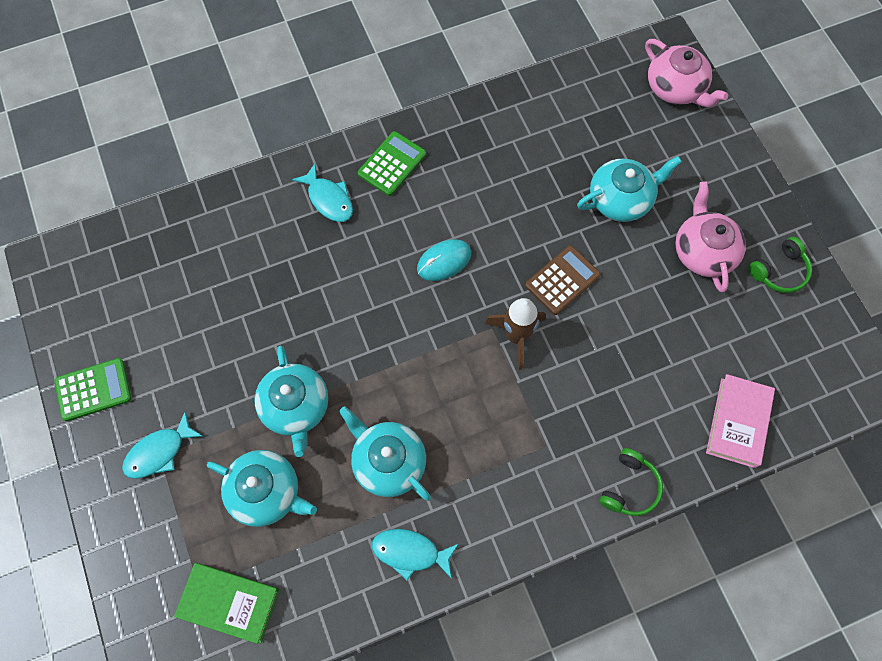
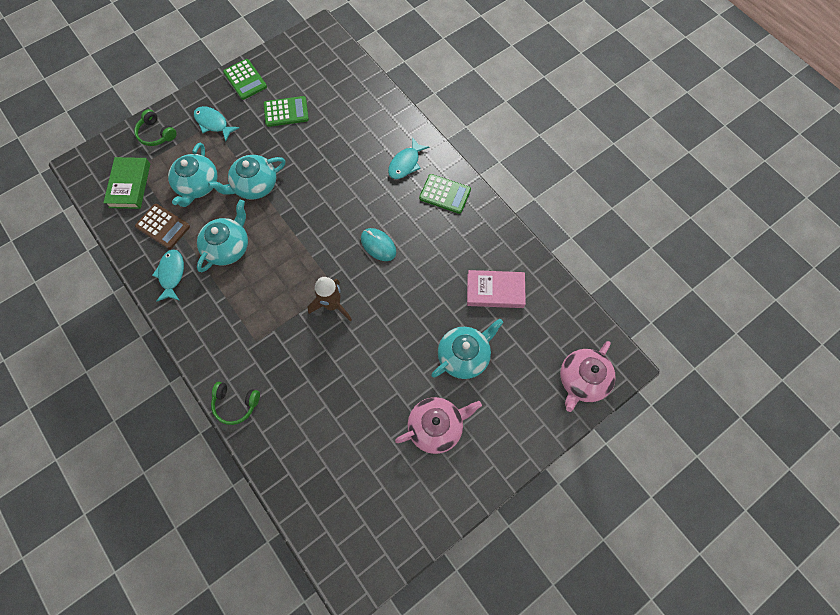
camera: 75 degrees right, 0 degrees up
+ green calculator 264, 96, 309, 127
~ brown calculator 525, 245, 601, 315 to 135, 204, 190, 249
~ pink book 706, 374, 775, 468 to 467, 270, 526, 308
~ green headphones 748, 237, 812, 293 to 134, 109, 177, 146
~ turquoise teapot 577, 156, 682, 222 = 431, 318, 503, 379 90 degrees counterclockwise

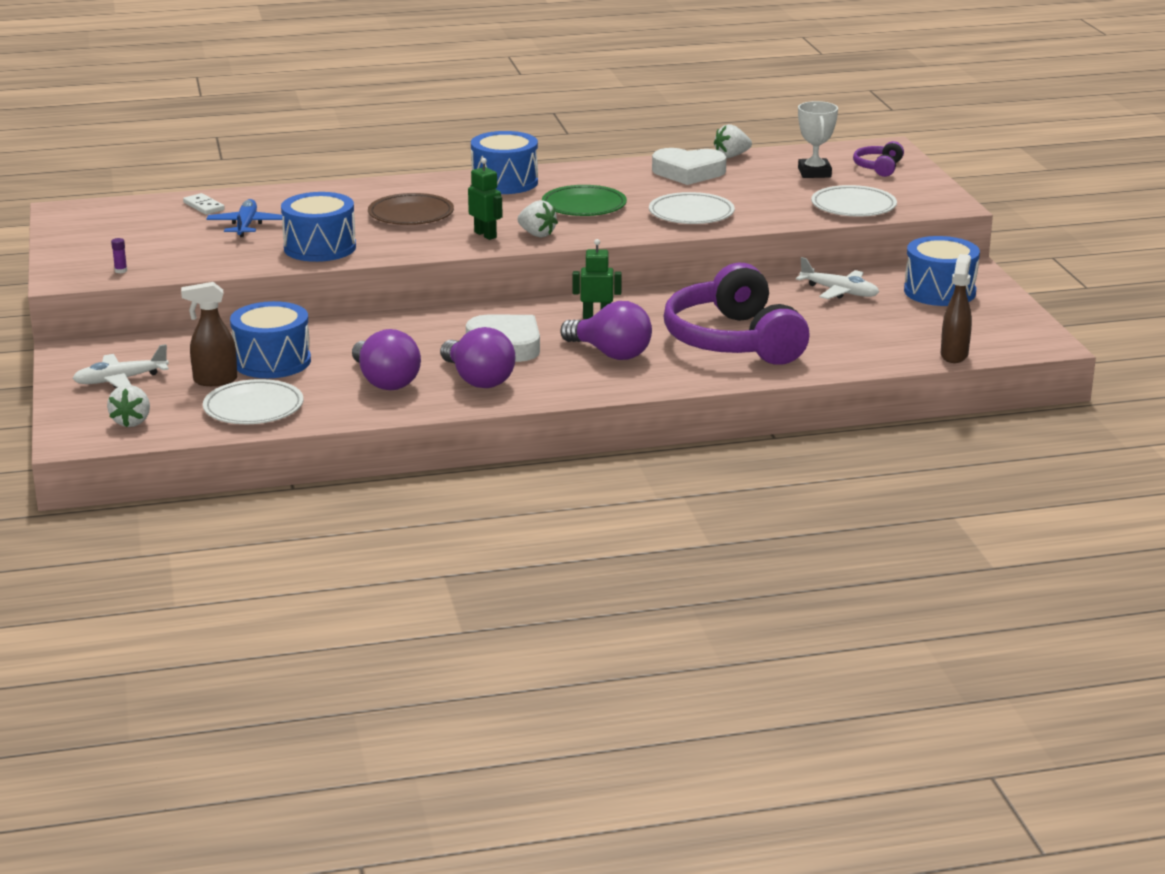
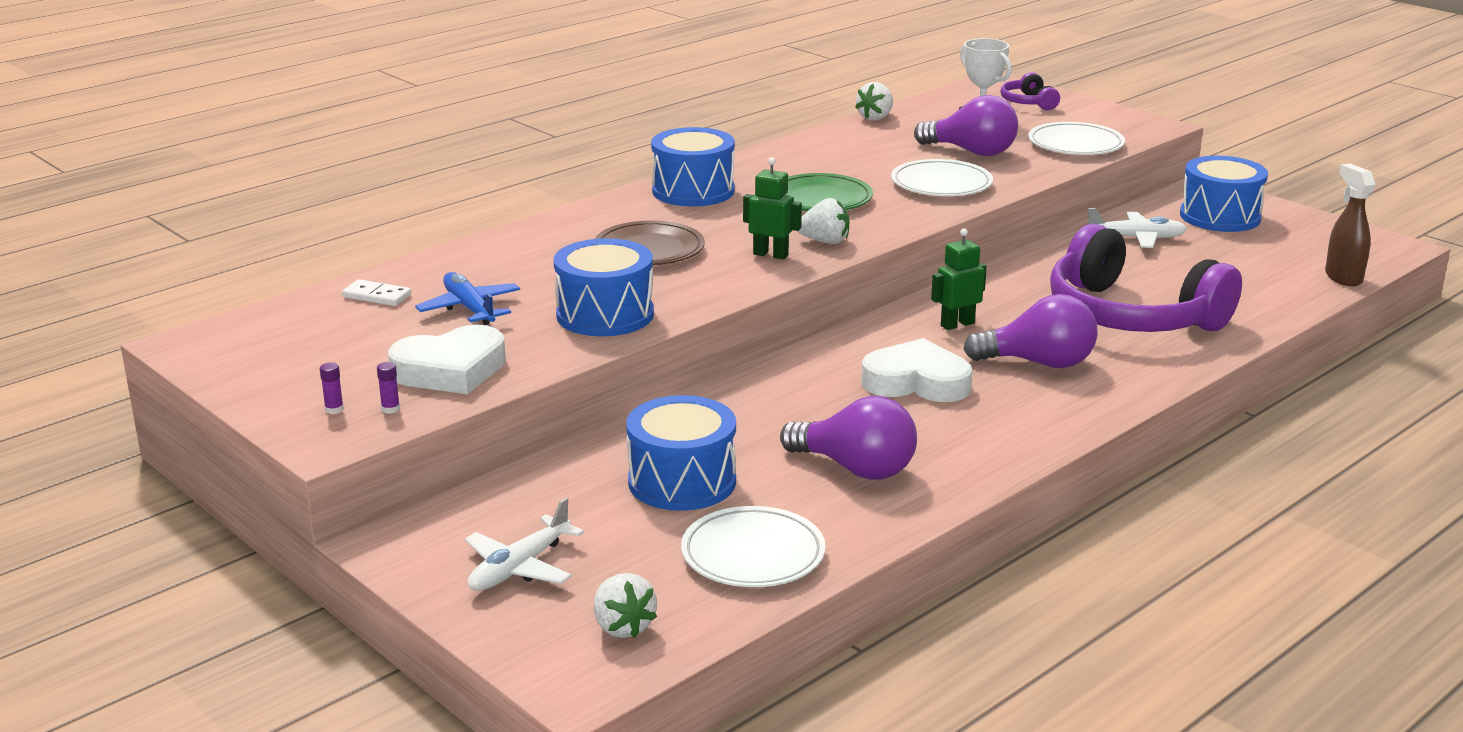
camera: 30 degrees left, 0 degrees up
- brown spray bottle 181, 282, 237, 386
+ purple glue stick 320, 363, 344, 414
~ purple light bulb 440, 327, 516, 388 to 914, 95, 1018, 156
~ white heart 652, 148, 726, 185 to 388, 325, 506, 394

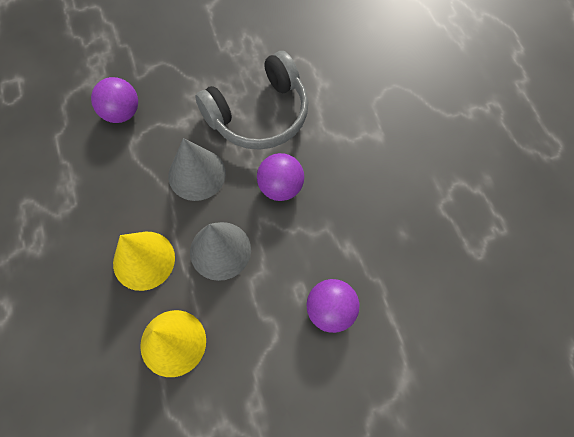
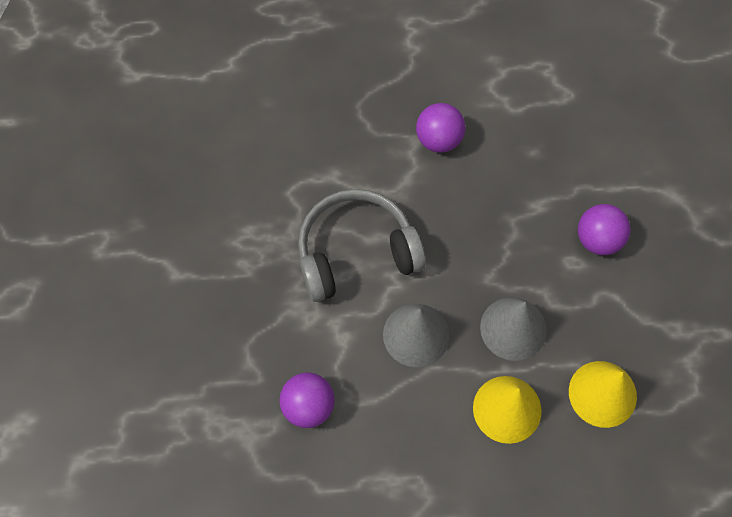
camera: 75 degrees left, 0 degrees up
~ purple ball 257, 153, 304, 201 to 416, 103, 465, 153
~ grey headphones 195, 51, 308, 150 = 298, 189, 426, 302 90 degrees counterclockwise

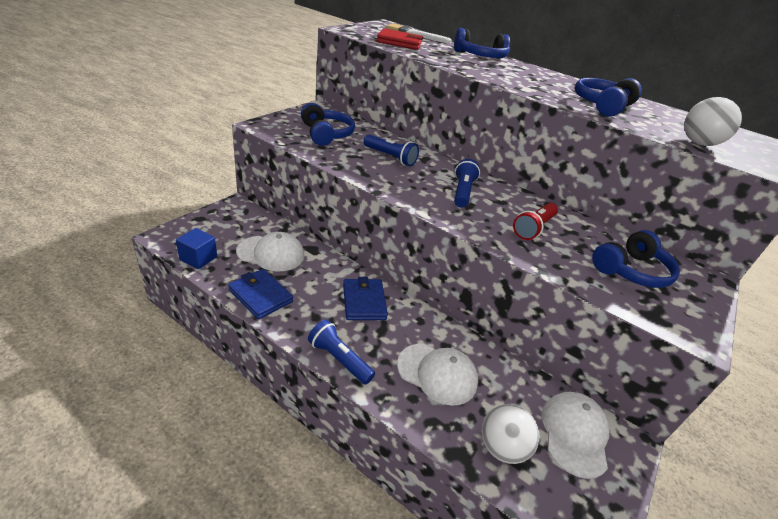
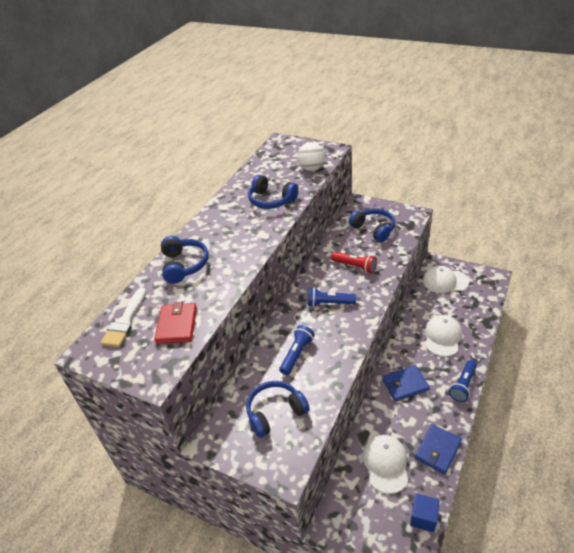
camera: 90 degrees left, 5 degrees up
- white ball 482, 404, 540, 464

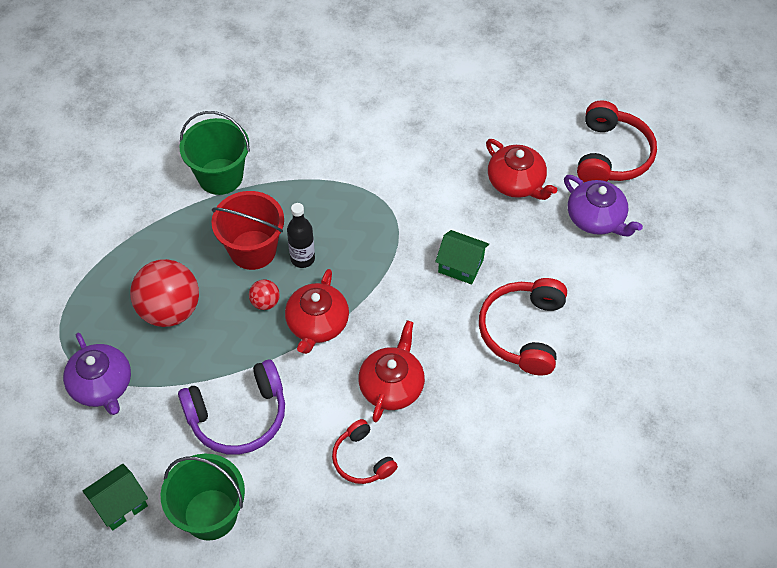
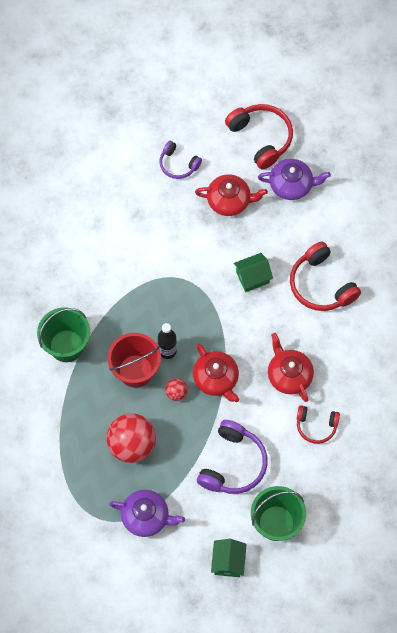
camera: 45 degrees left, 10 degrees up
+ purple headphones 159, 141, 202, 179

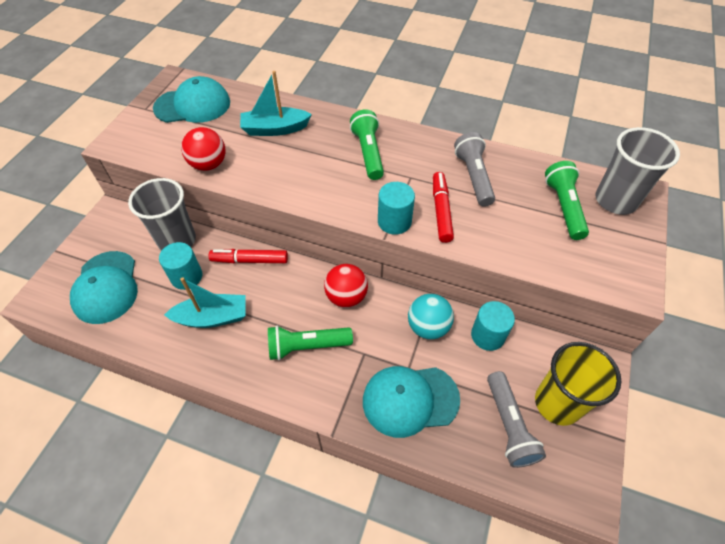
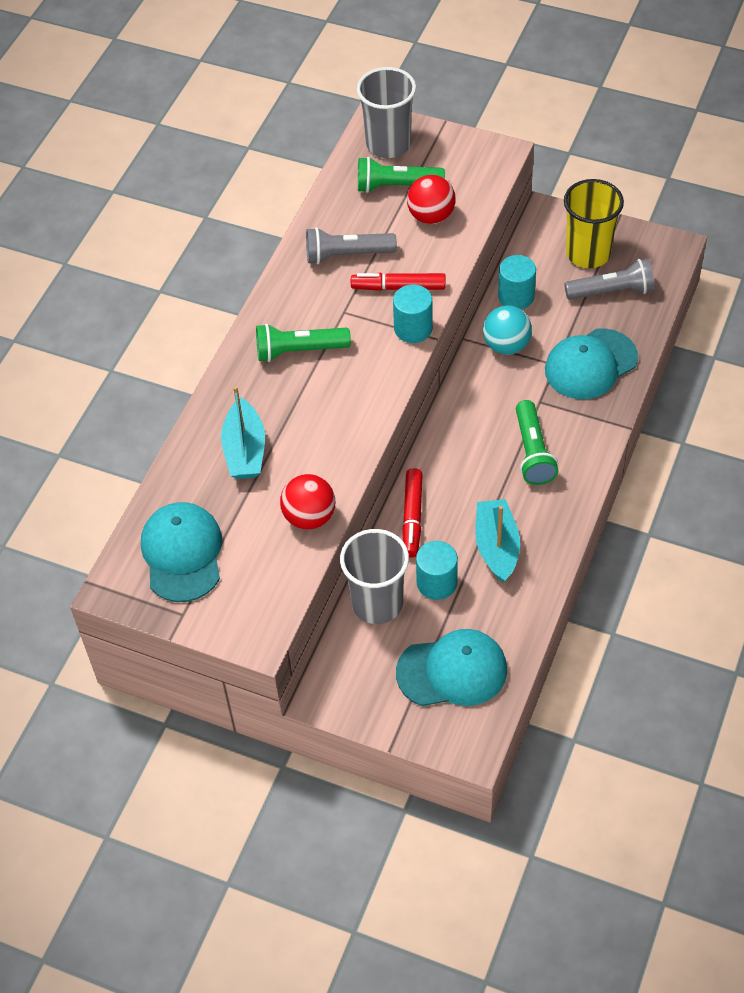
camera: 85 degrees left, 0 degrees up
~ red ball 324, 264, 368, 308 to 407, 175, 456, 224
~ turquoise cap 363, 366, 460, 438 = 545, 328, 638, 399 60 degrees clockwise

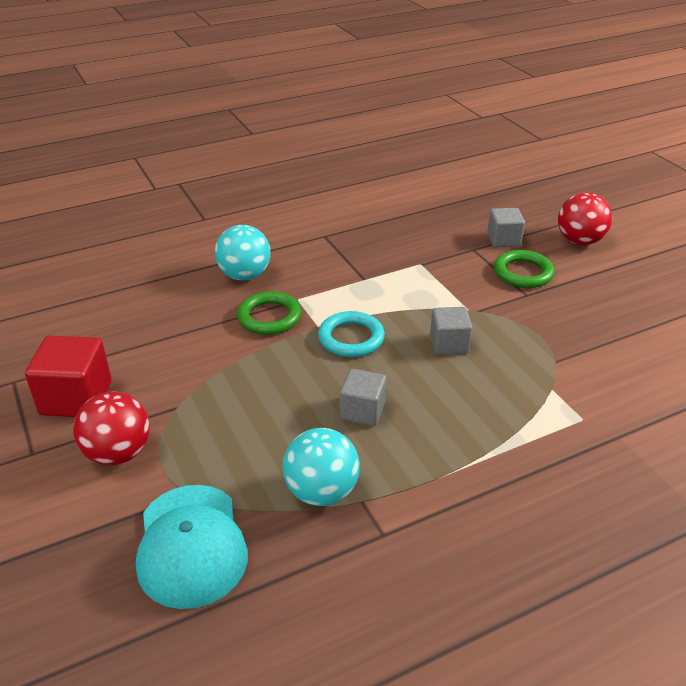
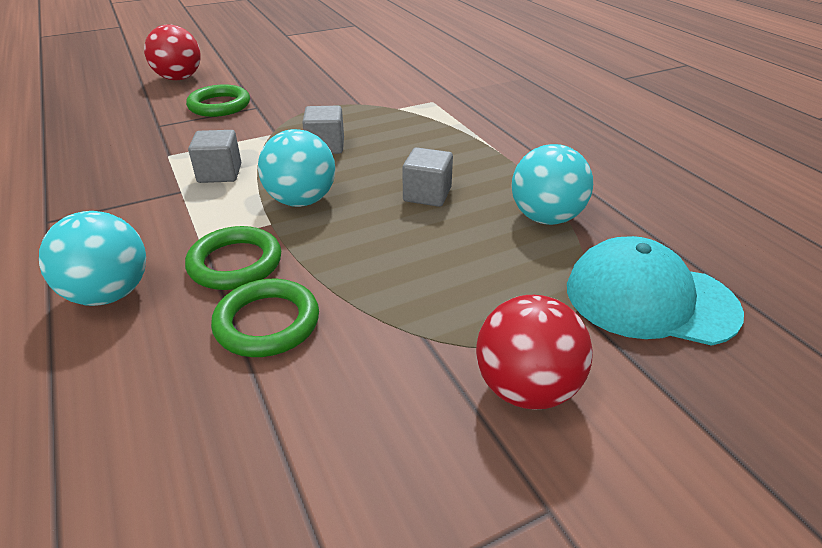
camera: 90 degrees left, 0 degrees up
- red cube 25, 336, 111, 417
+ green ring 211, 279, 319, 357
~ grey cube 487, 208, 525, 247 to 188, 130, 241, 183
~ turquoise ring 318, 311, 385, 357 to turquoise ball 258, 129, 335, 207
~ turquoise cap 136, 485, 248, 609 = 567, 236, 744, 346 150 degrees counterclockwise

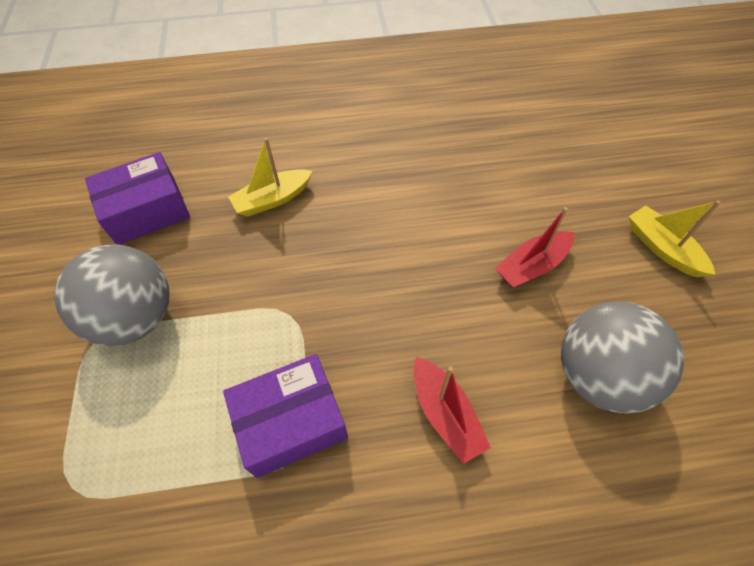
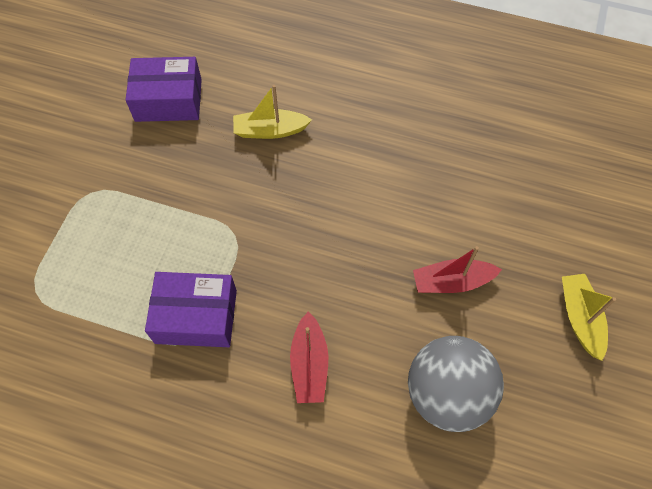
camera: 25 degrees right, 5 degrees up
- grey ball 54, 245, 170, 346

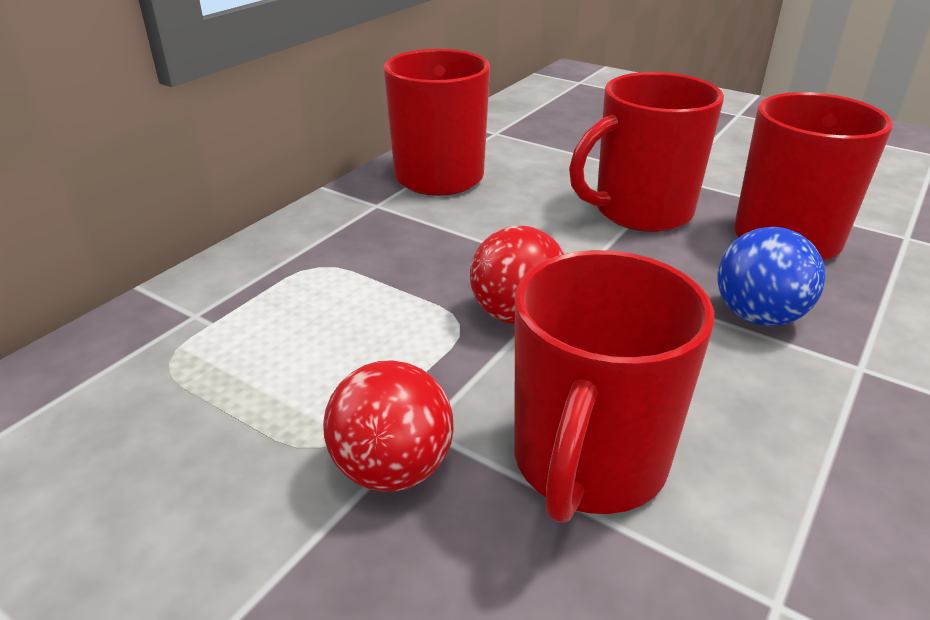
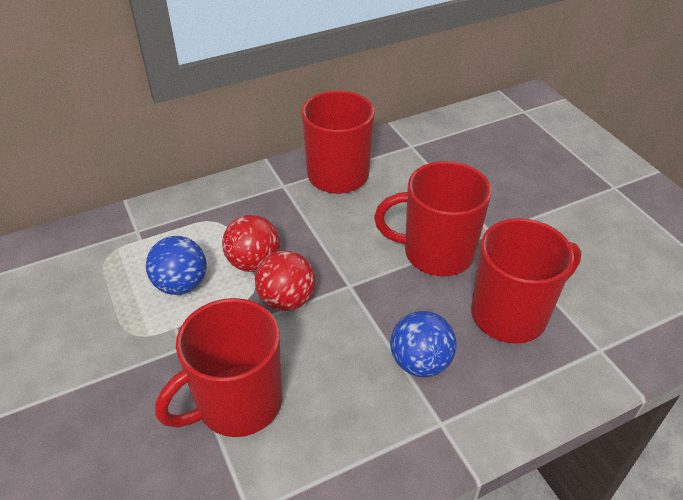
camera: 30 degrees right, 10 degrees up
+ blue ball 146, 236, 207, 295
~ red ball 323, 360, 454, 492 to 222, 215, 280, 272

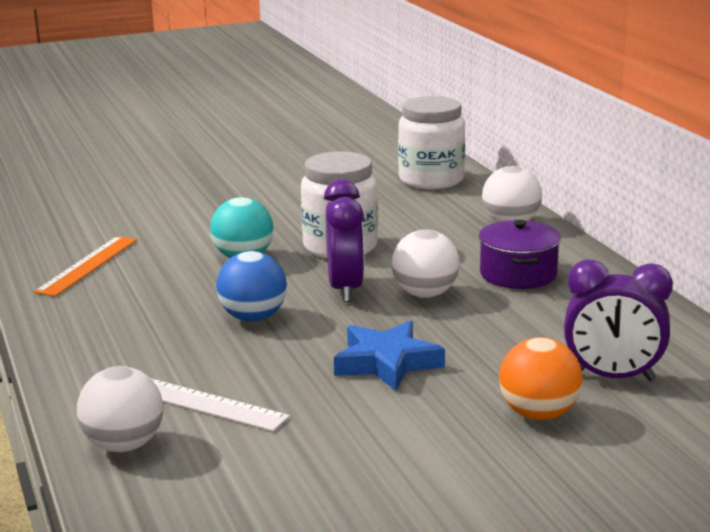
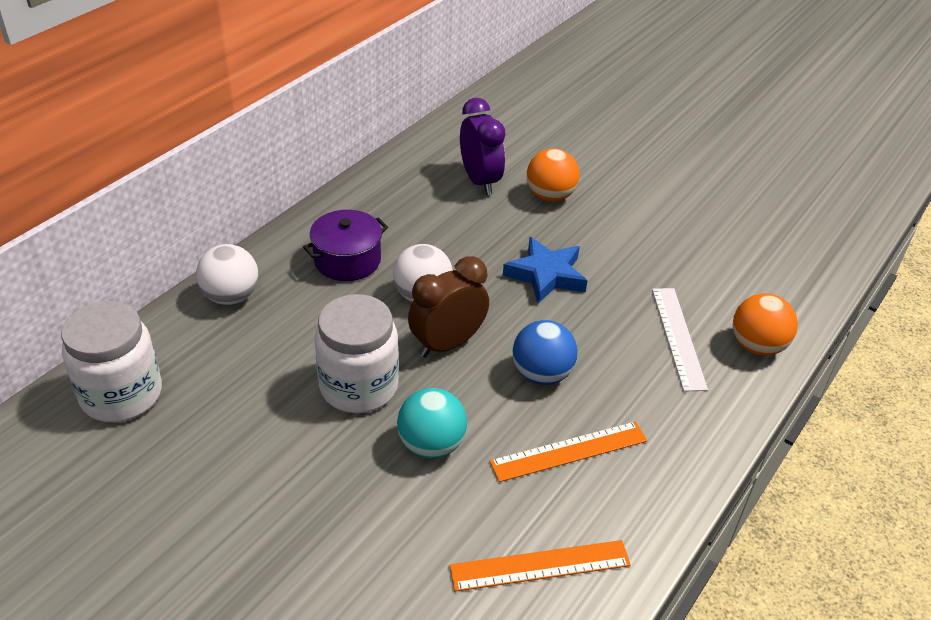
camera: 125 degrees left, 20 degrees up
+ orange ruler 489, 421, 648, 482
~ white ball 77, 366, 163, 452 to orange ball 733, 293, 798, 356
~ purple clock 324, 179, 365, 302 to brown clock 408, 256, 489, 357

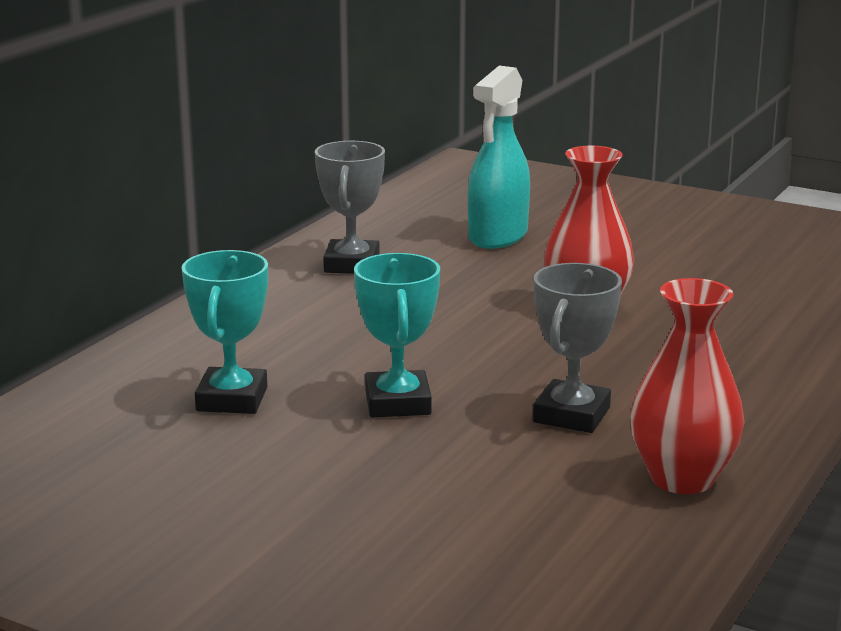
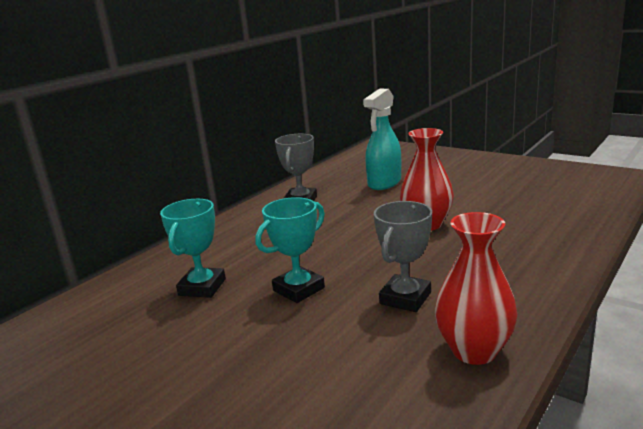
camera: 10 degrees right, 0 degrees up
~ turquoise trophy 354, 253, 440, 418 = 256, 197, 325, 303 45 degrees clockwise

